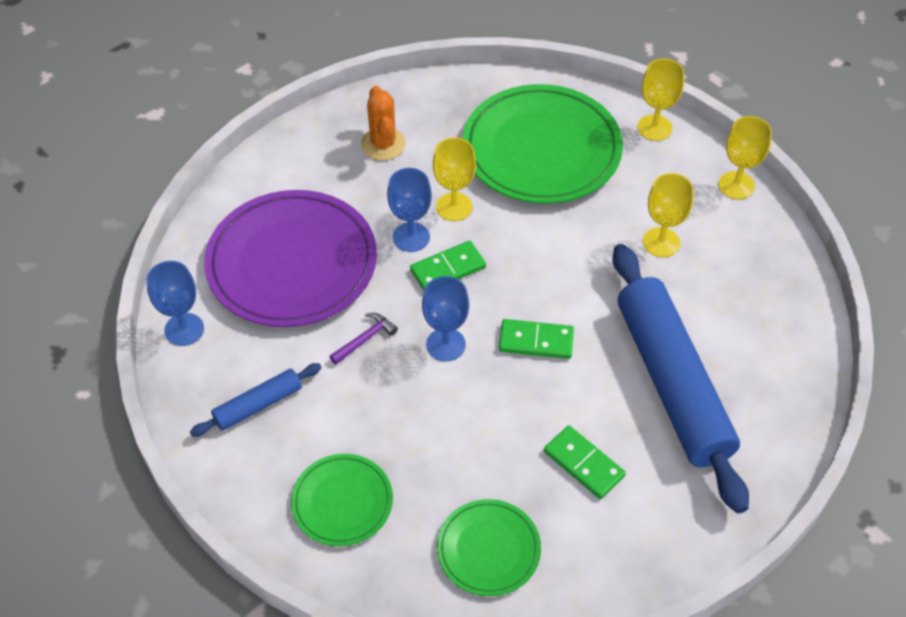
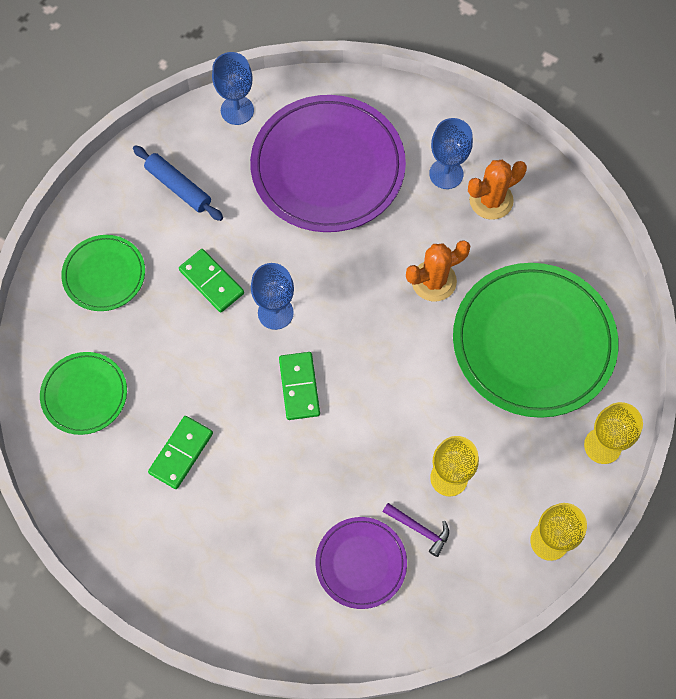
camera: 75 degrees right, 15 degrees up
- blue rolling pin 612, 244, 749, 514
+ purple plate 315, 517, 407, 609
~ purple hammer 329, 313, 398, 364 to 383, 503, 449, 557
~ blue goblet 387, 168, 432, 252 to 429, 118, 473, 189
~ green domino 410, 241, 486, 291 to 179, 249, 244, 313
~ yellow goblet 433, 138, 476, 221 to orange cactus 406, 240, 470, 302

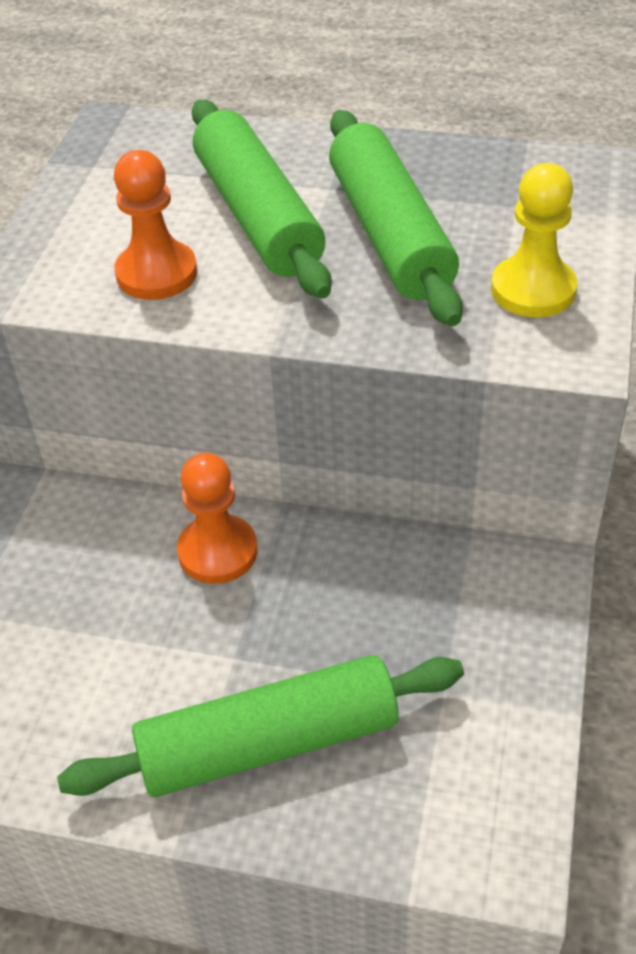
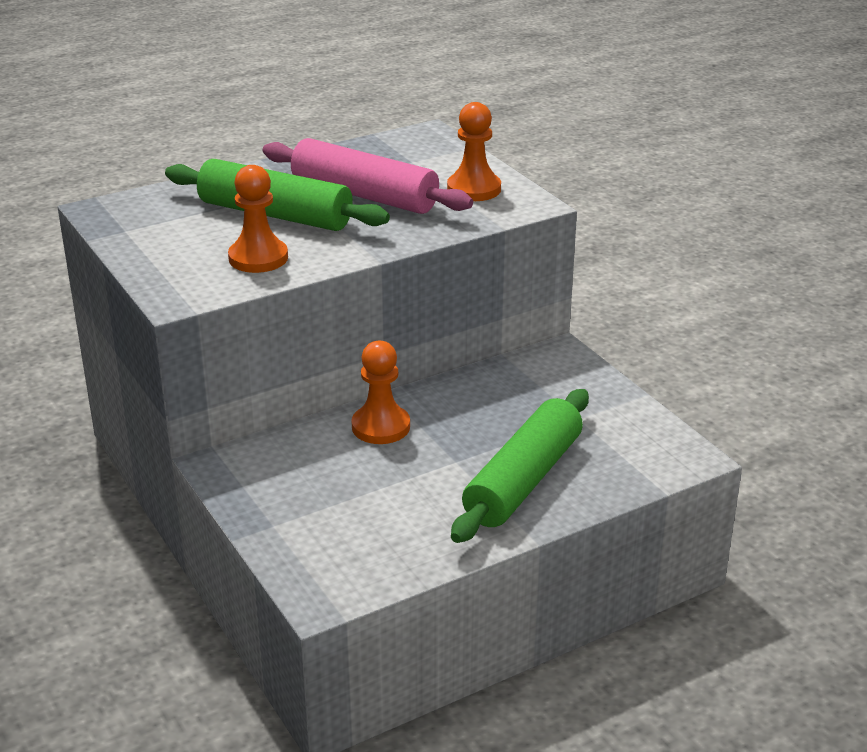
camera: 45 degrees left, 15 degrees down
~ green rolling pin 329, 110, 463, 326 to pink rolling pin 263, 138, 473, 214
~ yellow pawn 491, 163, 577, 318 to orange pawn 447, 102, 501, 201

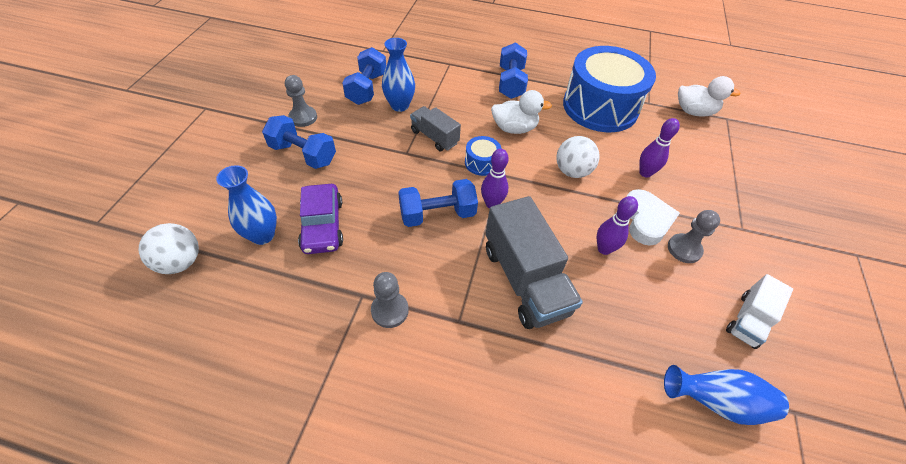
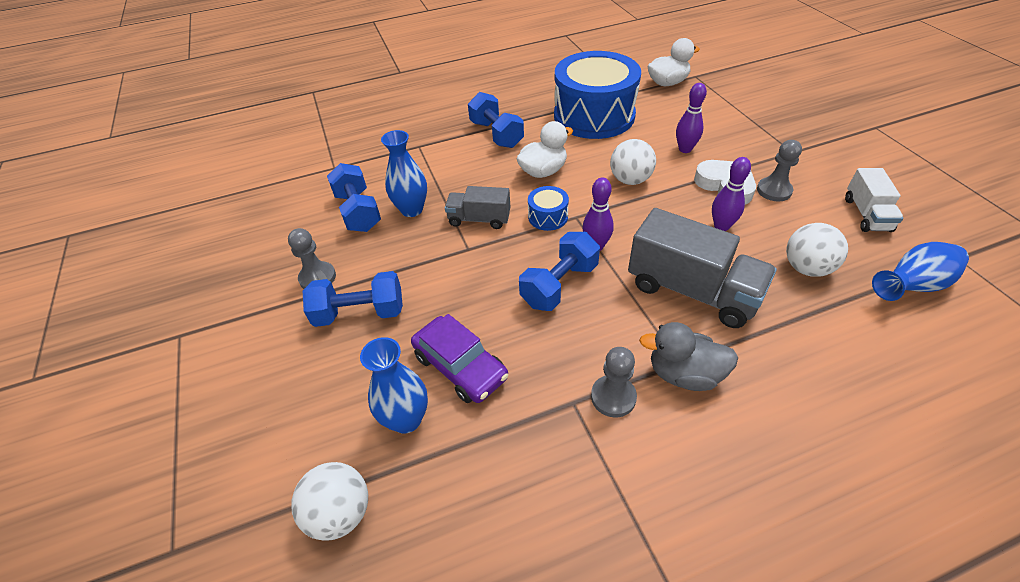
camera: 30 degrees left, 5 degrees down
+ grey duck 639, 322, 738, 391
+ white ball 786, 223, 848, 277

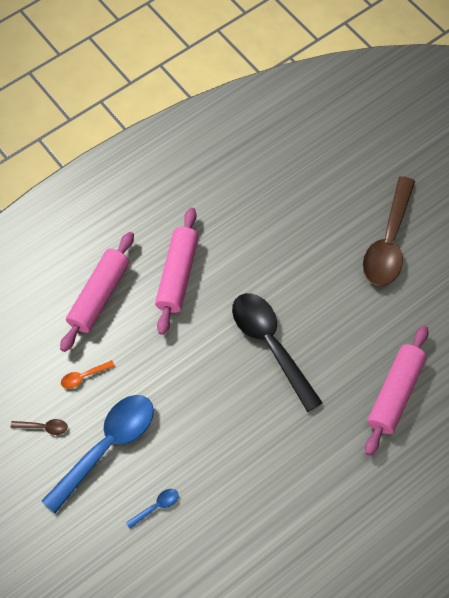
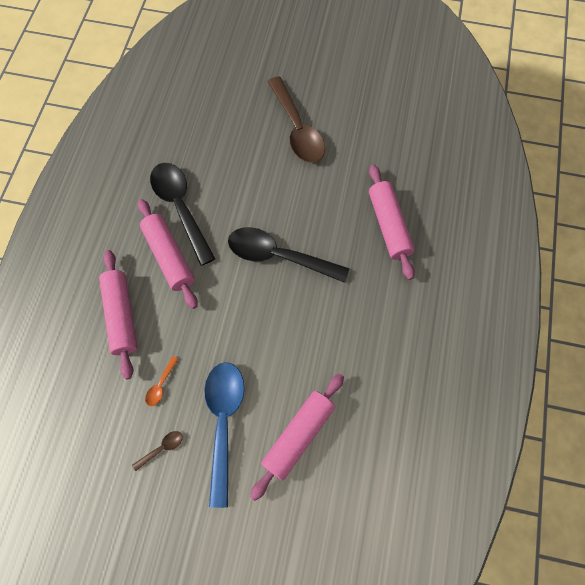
camera: 40 degrees left, 5 degrees up
+ black spoon 150, 163, 215, 266
~ blue spoon 126, 489, 179, 529 to pink rolling pin 250, 374, 344, 501

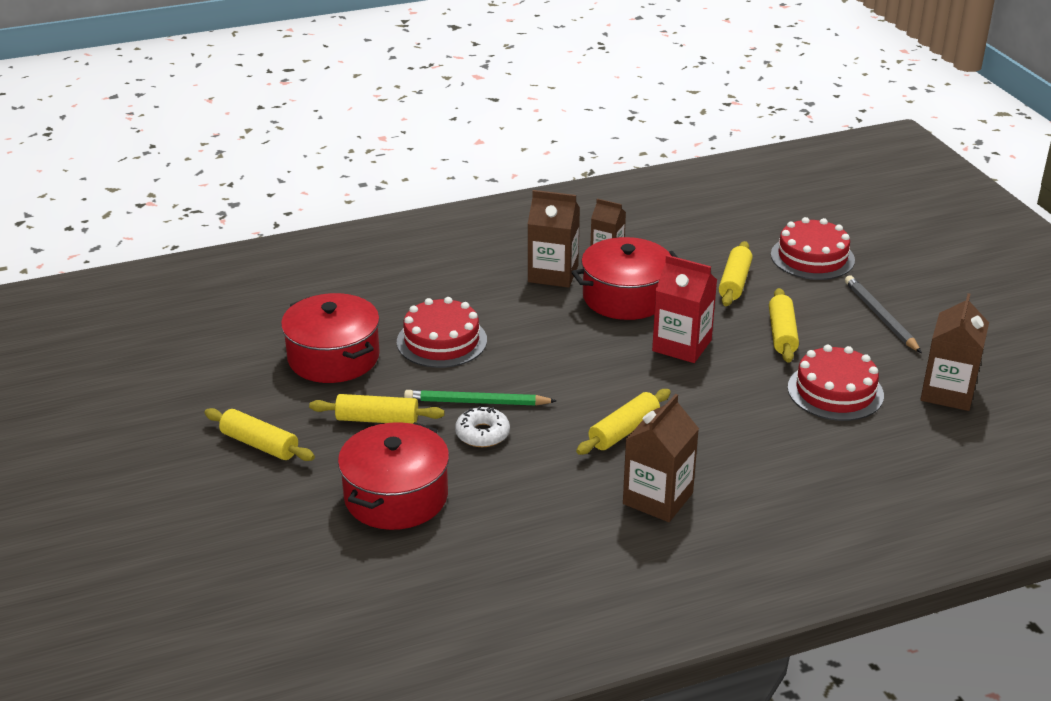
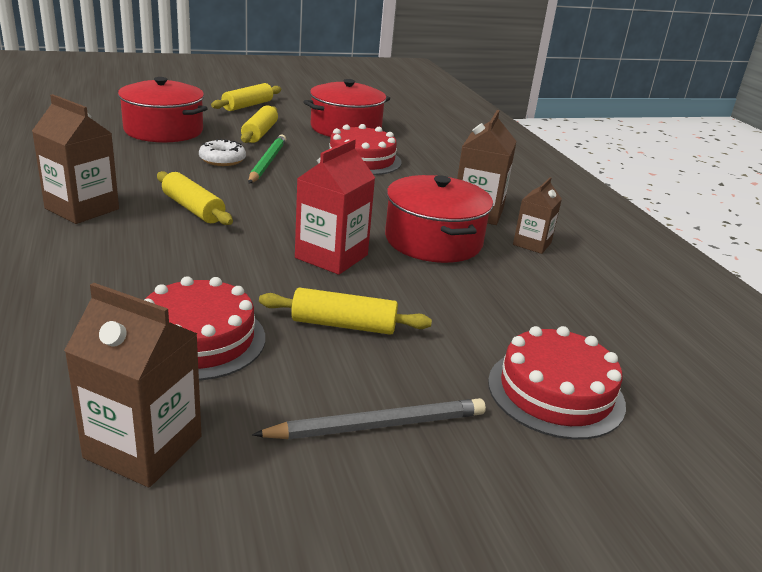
camera: 90 degrees right, 5 degrees down
- yellow rolling pin 719, 241, 753, 306

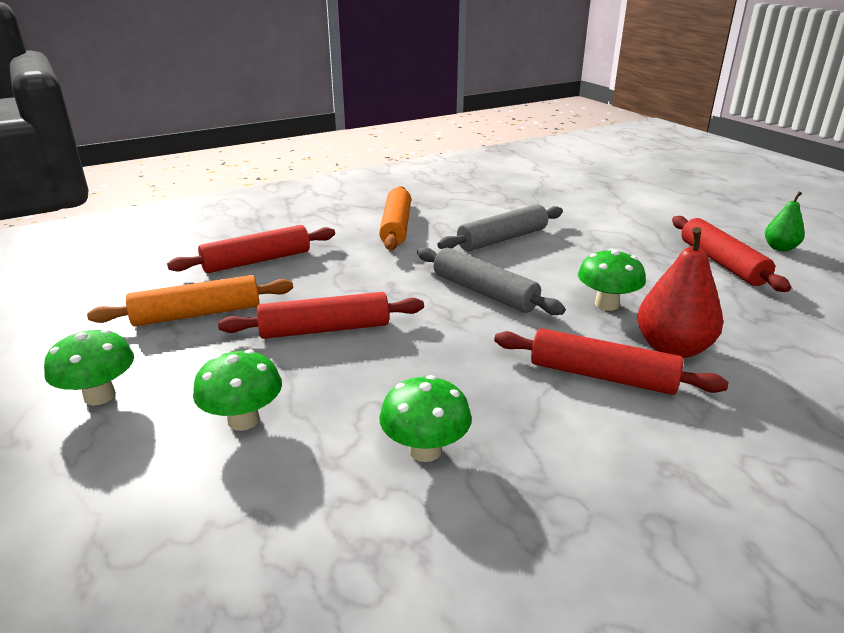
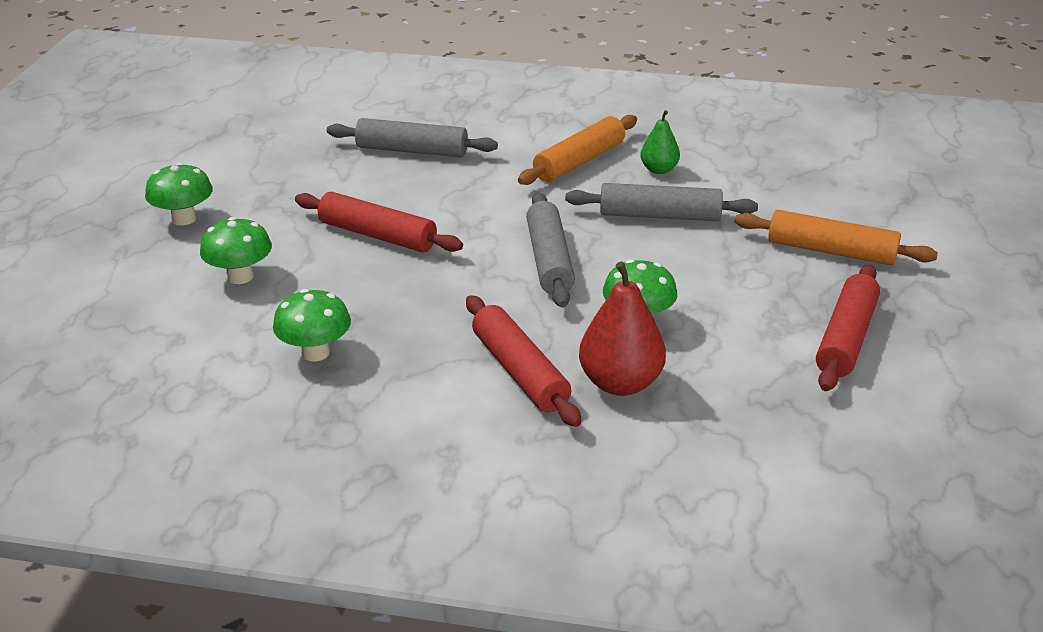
camera: 40 degrees right, 5 degrees up
~ orange rolling pin 87, 275, 293, 326 to 735, 210, 938, 265
~ green pear 765, 191, 805, 251 to 640, 110, 680, 174
~ red rolling pin 167, 225, 335, 273 to grey rolling pin 327, 118, 498, 157

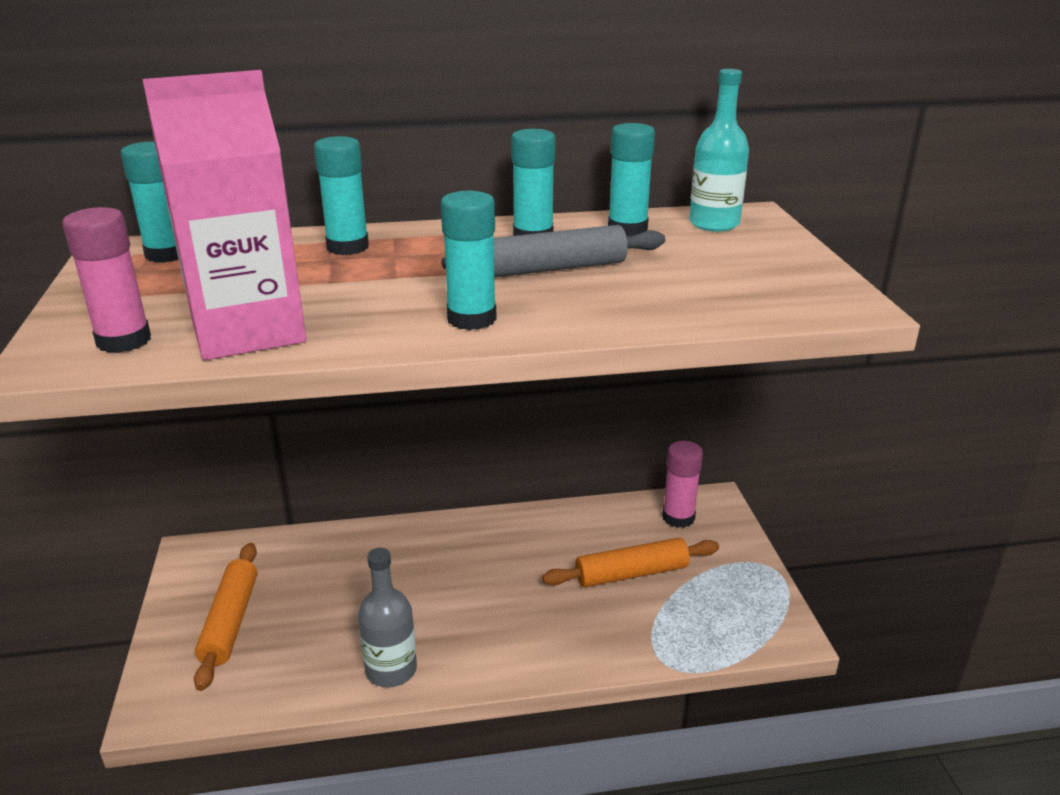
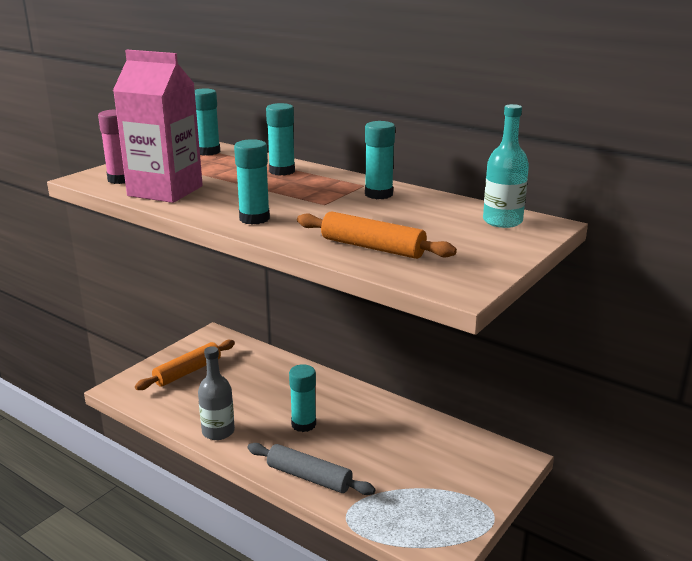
camera: 45 degrees right, 5 degrees down
- pink glue stick 662, 441, 703, 528
~ grey rolling pin 441, 225, 665, 277 to 247, 443, 375, 495
~ orange rolling pin 542, 538, 719, 587 to 297, 211, 457, 259
~ turquoise glue stick 608, 123, 655, 237 to 289, 364, 316, 432

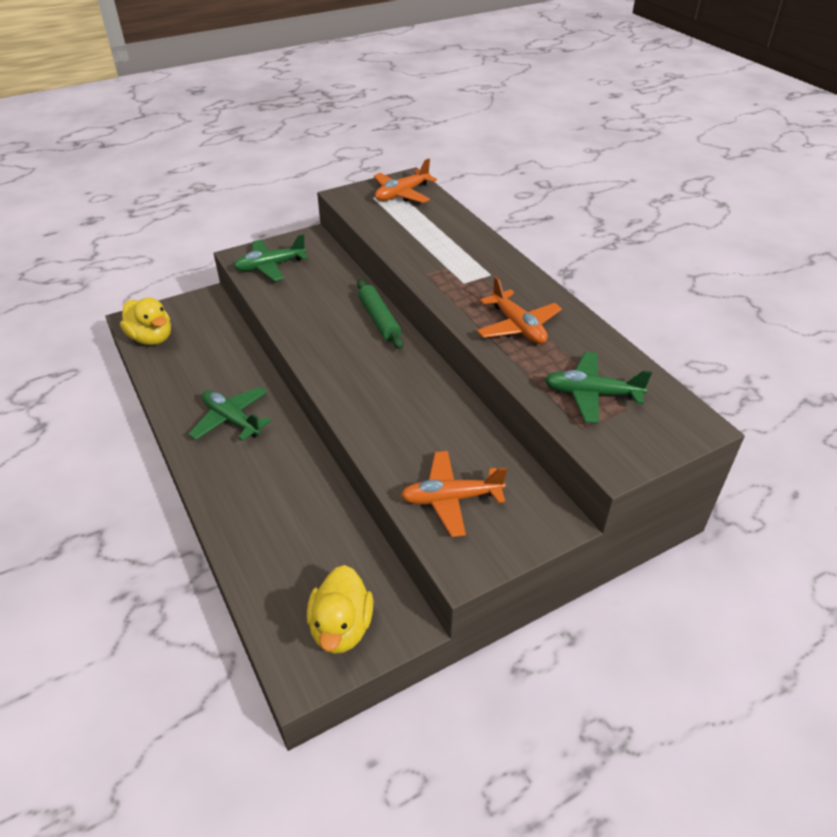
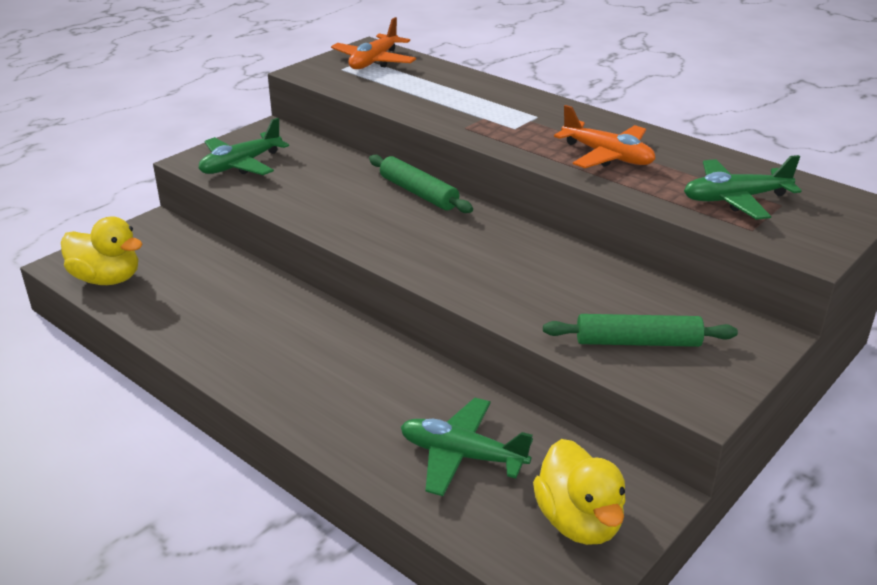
camera: 20 degrees left, 10 degrees down
~ green plane 189, 387, 271, 441 to 401, 398, 533, 496
~ orange plane 401, 451, 507, 537 to green rolling pin 543, 314, 738, 347

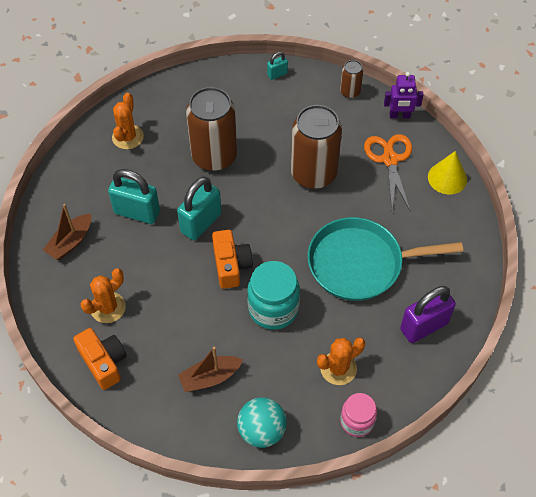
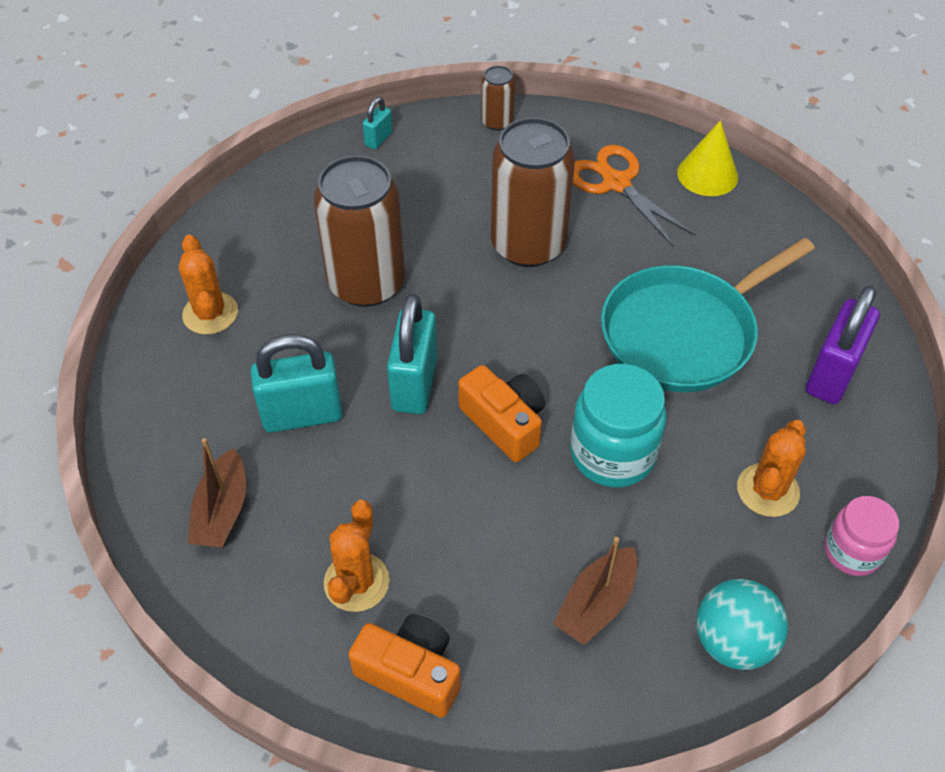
camera: 30 degrees left, 5 degrees down
- purple robot 384, 72, 423, 119

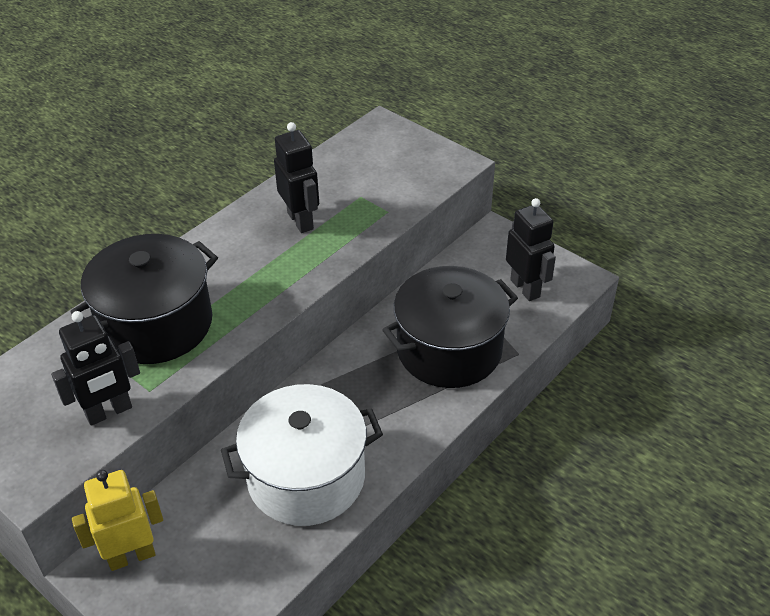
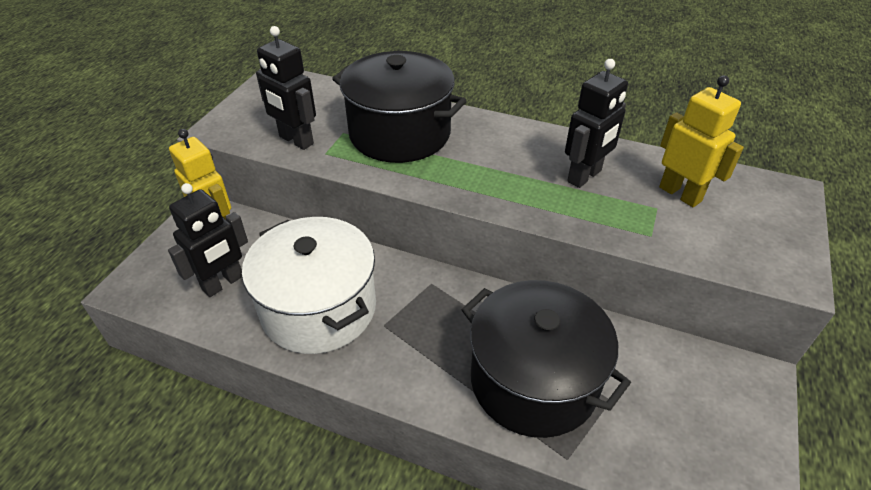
camera: 70 degrees right, 0 degrees up
+ yellow robot 659, 75, 744, 207
~ black robot 506, 198, 556, 301 to 168, 183, 248, 297

